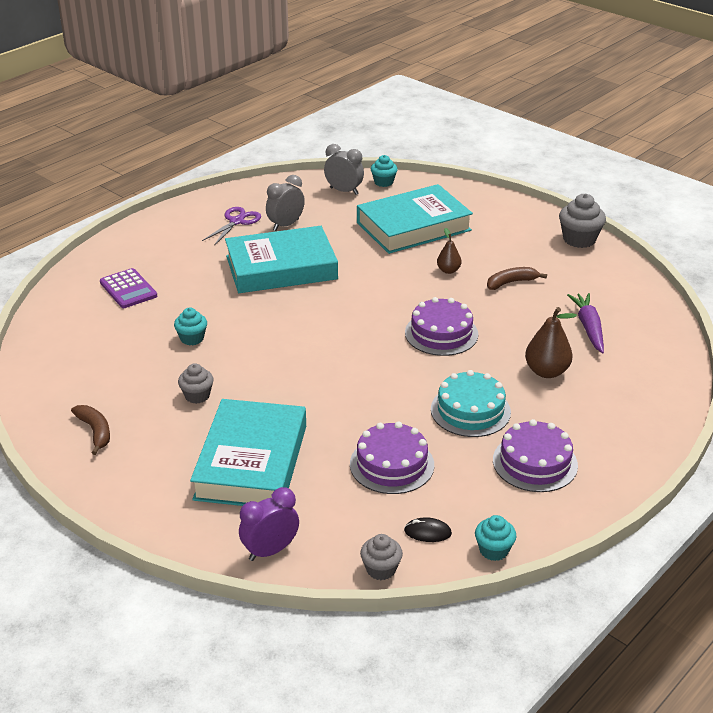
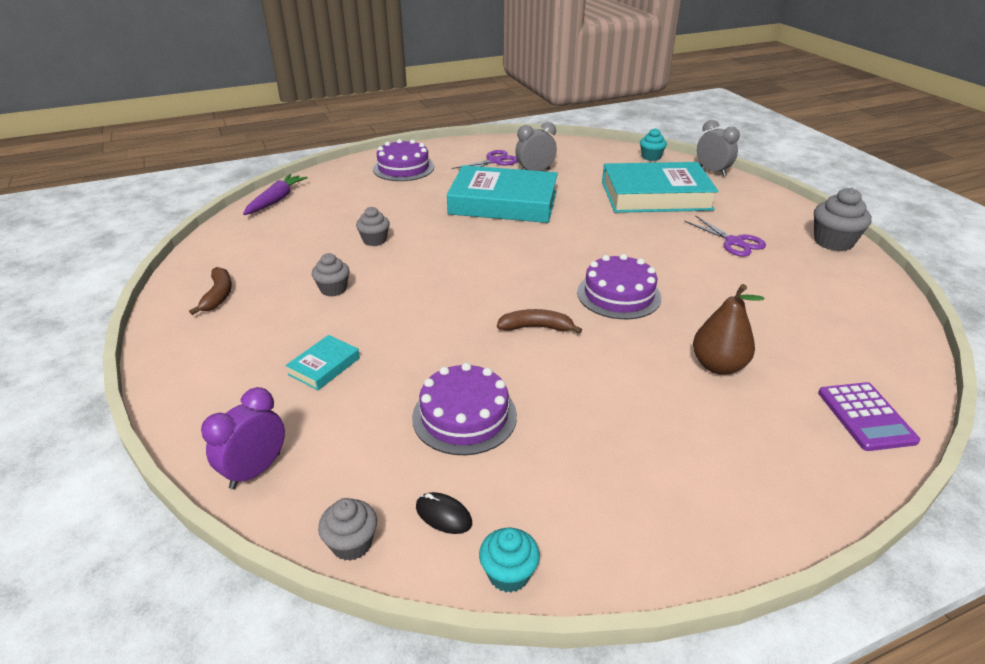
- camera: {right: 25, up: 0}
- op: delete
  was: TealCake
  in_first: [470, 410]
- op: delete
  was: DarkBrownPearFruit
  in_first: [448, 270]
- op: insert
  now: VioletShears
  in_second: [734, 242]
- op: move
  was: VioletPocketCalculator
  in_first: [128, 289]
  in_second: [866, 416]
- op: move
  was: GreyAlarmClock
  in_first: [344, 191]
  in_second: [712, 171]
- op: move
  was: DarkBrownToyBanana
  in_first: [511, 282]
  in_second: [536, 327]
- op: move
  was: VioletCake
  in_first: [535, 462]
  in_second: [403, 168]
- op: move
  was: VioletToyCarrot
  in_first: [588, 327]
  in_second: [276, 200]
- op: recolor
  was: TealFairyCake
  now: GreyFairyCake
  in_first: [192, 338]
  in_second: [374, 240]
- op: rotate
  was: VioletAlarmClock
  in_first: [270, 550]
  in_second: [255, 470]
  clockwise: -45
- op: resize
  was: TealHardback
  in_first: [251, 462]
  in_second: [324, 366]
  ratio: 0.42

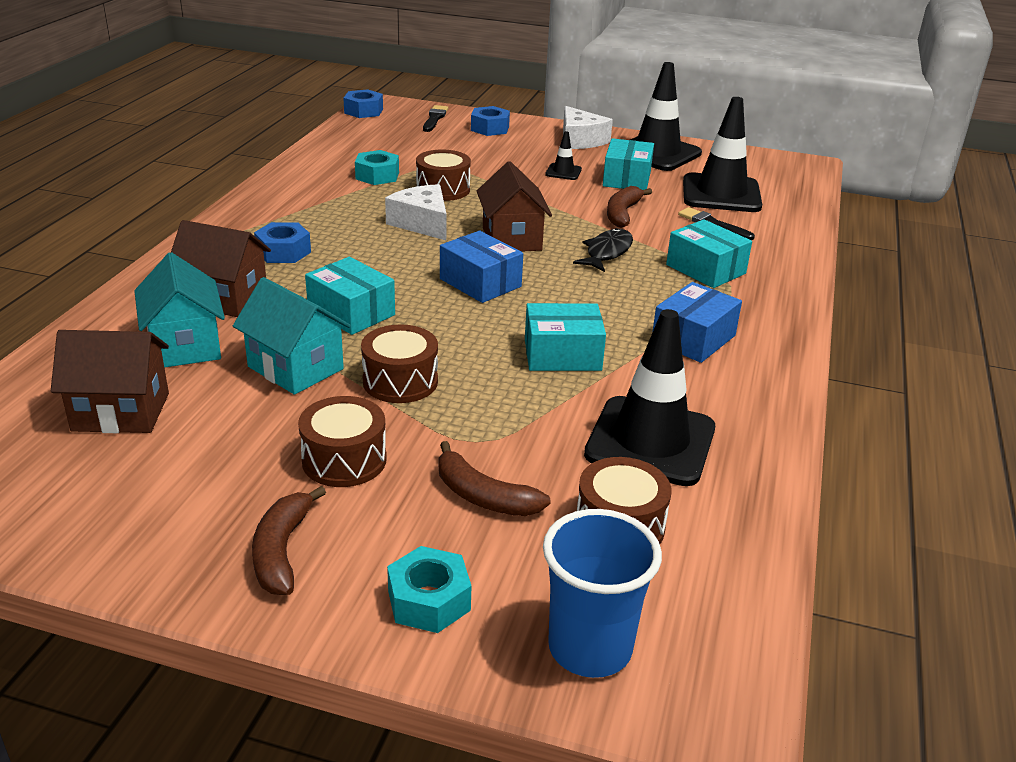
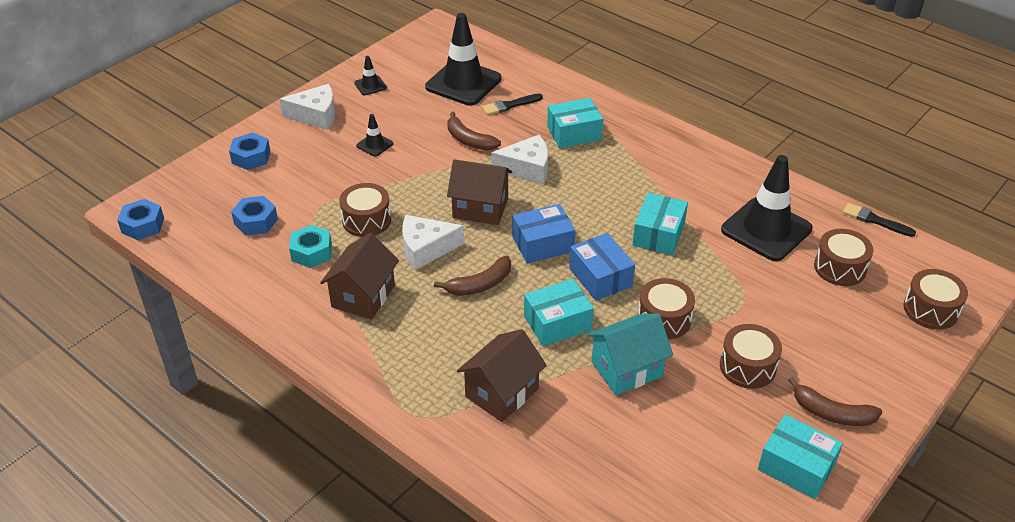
- camera: {right: -65, up: 10}
- op: delete
  was: TealHouse
  in_first: [185, 346]
- op: delete
  was: TealHexNut
  in_first: [429, 600]
- op: move
  was: DarkBrownHouse
  in_first: [121, 412]
  in_second: [363, 296]
- op: move
  was: CobaltHexNut
  in_first: [283, 252]
  in_second: [256, 221]
- op: move
  was: EbonyPaintBrush
  in_first: [434, 118]
  in_second: [875, 220]
- op: move
  was: DarkBrownToyBanana
  in_first: [483, 496]
  in_second: [480, 284]
- op: move
  was: TealParcel
  in_first: [627, 179]
  in_second: [796, 467]
- op: move
  was: CobaltParcel
  in_first: [693, 339]
  in_second: [600, 277]
- op: replace
  was: CobaltBeaker
  now: DarkBrownToyDrum
  in_first: [590, 648]
  in_second: [930, 309]
- op: replace
  was: EbonyFishFigure
  now: PureWhitePieceOfCheese
  in_first: [607, 252]
  in_second: [527, 168]
- op: resize
  was: EbonyRoadCone
  in_first: [657, 153]
  in_second: [370, 85]
  ratio: 0.44

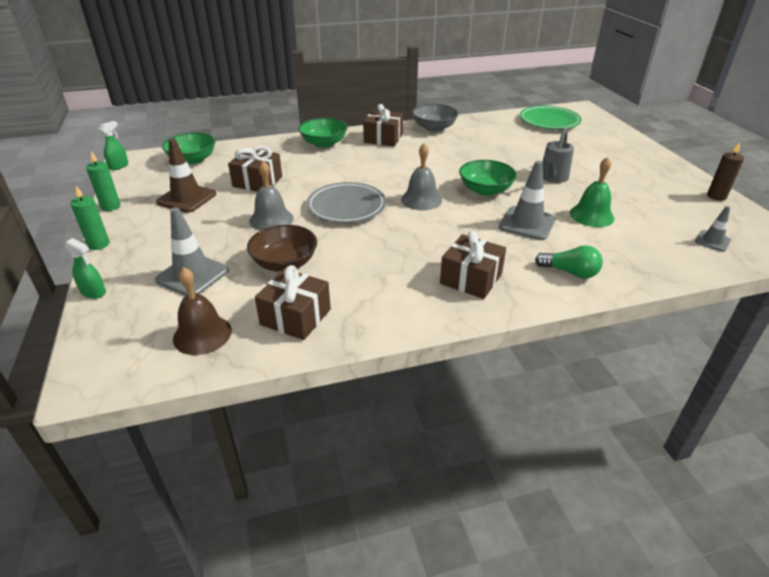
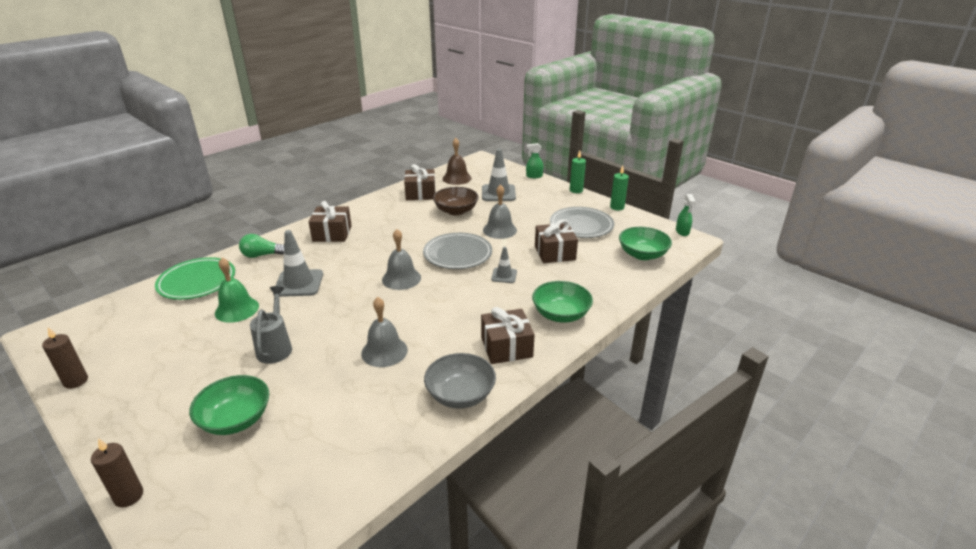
- camera: {right: 150, up: -5}
- op: insert
  now: DarkBrownPillarCandle
  in_second: [129, 496]
- op: insert
  now: GreyHandBell
  in_second: [384, 351]
- op: move
  was: EmeraldServingBowl
  in_first: [485, 190]
  in_second: [236, 419]
- op: move
  was: EmeraldFlatDish
  in_first: [549, 121]
  in_second: [197, 282]
- op: move
  was: GreyRoadCone
  in_first: [712, 241]
  in_second: [504, 275]
- op: replace
  was: DarkBrownRoadCone
  now: GreyFlatDish
  in_first: [187, 198]
  in_second: [581, 226]

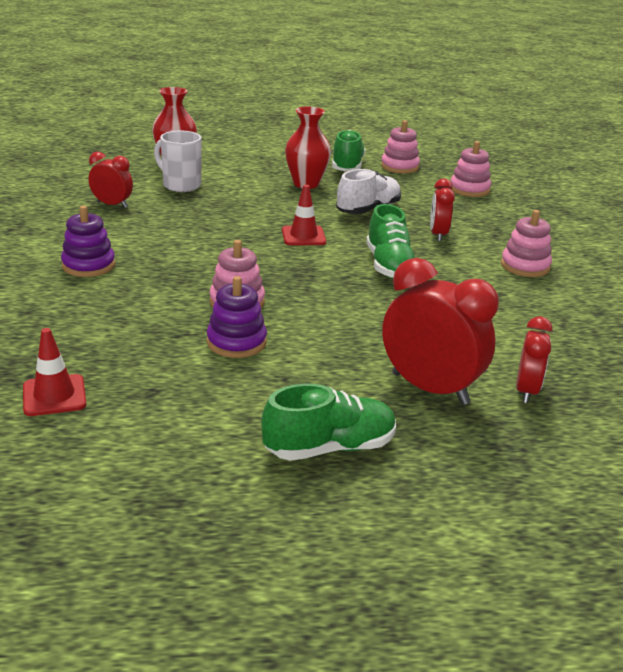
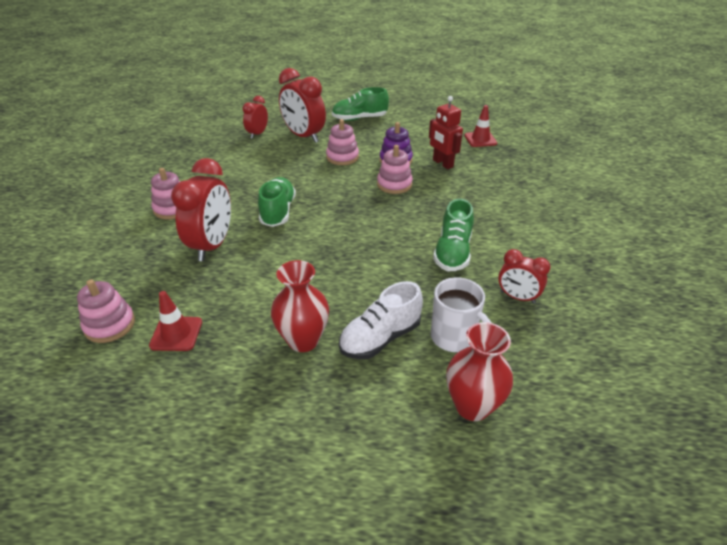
- camera: {right: -170, up: 10}
- op: delete
  was: VioletStackingRings
  in_first: [88, 265]
- op: insert
  now: RedRobot
  in_second: [442, 163]
- op: move
  was: RedRoadCone
  in_first: [303, 236]
  in_second: [176, 334]
- op: move
  was: EmeraldSneaker
  in_first: [347, 166]
  in_second: [452, 252]
- op: move
  was: PureWhiteSneaker
  in_first: [368, 210]
  in_second: [380, 338]
- op: move
  was: PinkStackingRings
  in_first: [399, 167]
  in_second: [342, 157]
- op: resize
  was: RedAlarmClock
  in_first: [438, 235]
  in_second: [212, 245]
  ratio: 1.75

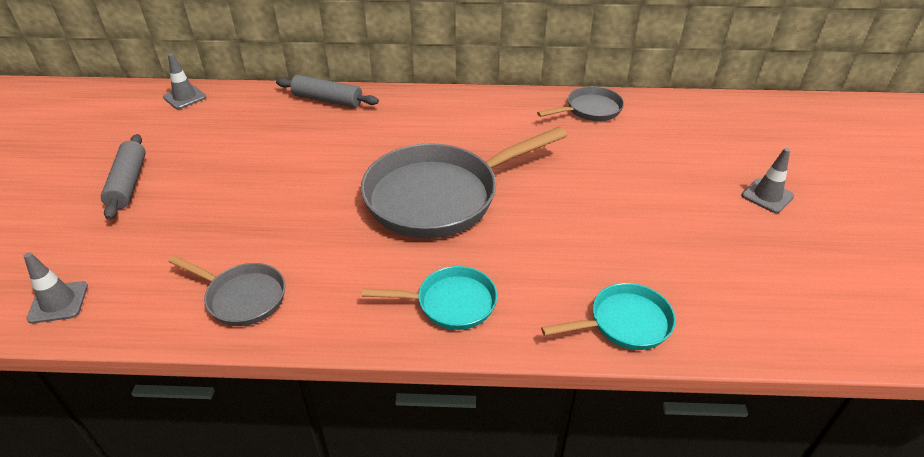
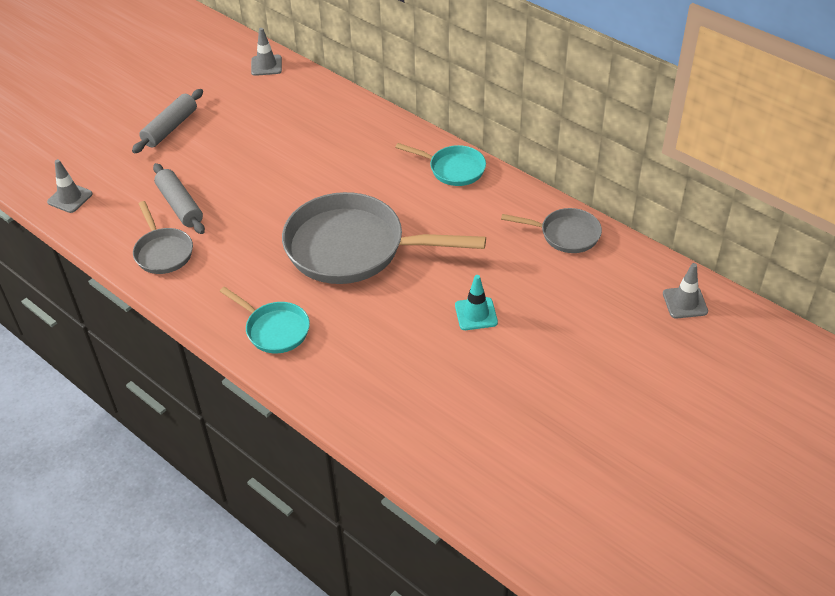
- camera: {right: 40, up: 5}
- op: insert
  now: TealRoadCone
  in_second: [476, 314]
- op: move
  was: GreyPastryRoller
  in_first: [327, 100]
  in_second: [180, 205]
- op: move
  was: TealPan
  in_first: [624, 323]
  in_second: [453, 169]
- op: move
  was: GreyRoadCone
  in_first: [767, 196]
  in_second: [685, 302]

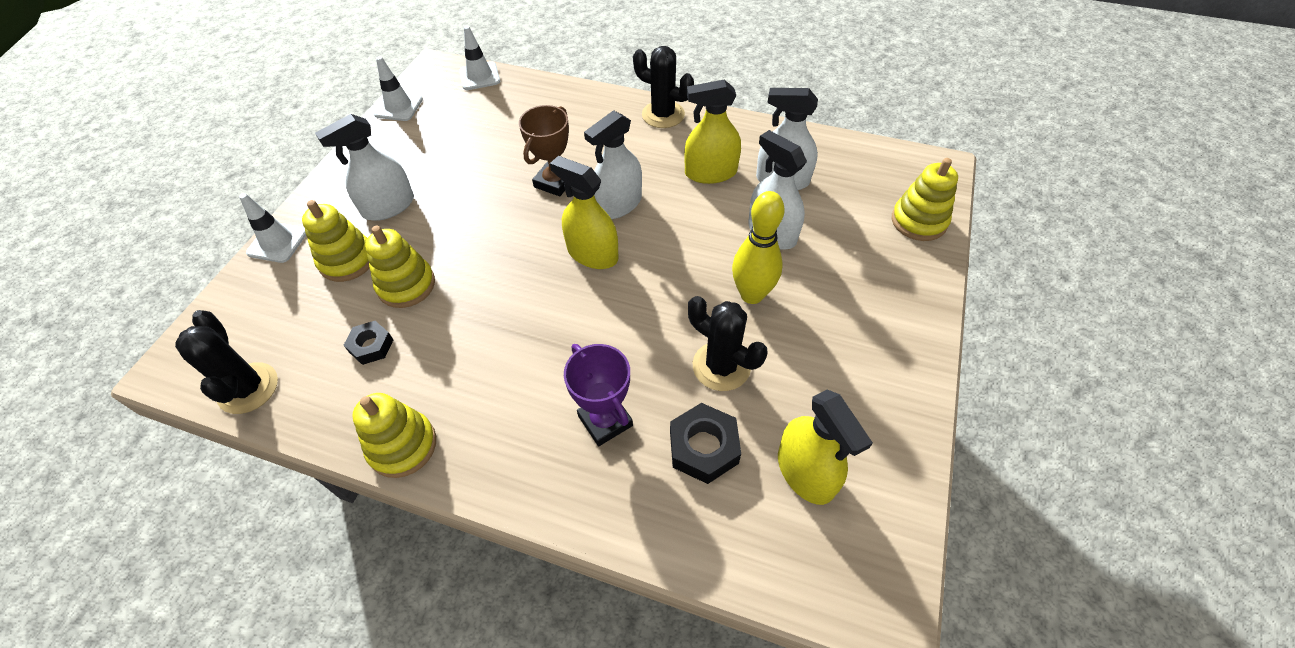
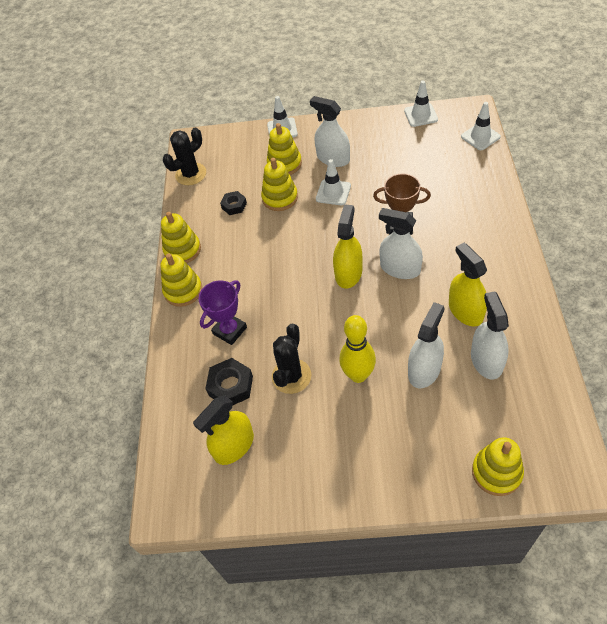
- camera: {right: 75, up: 0}
- op: delete
  was: EbonyCactus
  in_first: [663, 115]
- op: insert
  now: BrightYellowStackingRings
  in_second: [183, 291]
- op: insert
  now: PureWhiteRoadCone
  in_second: [333, 192]

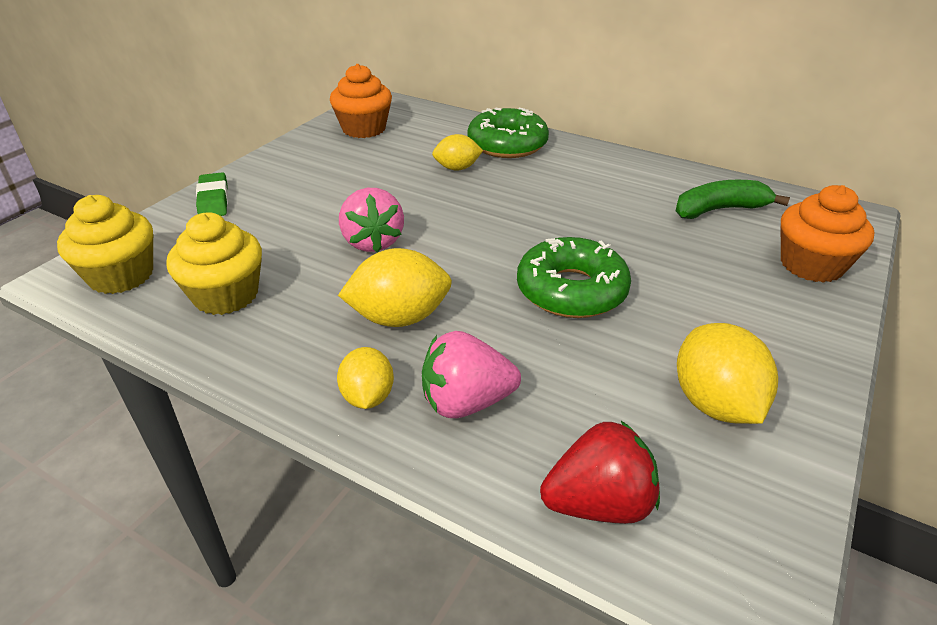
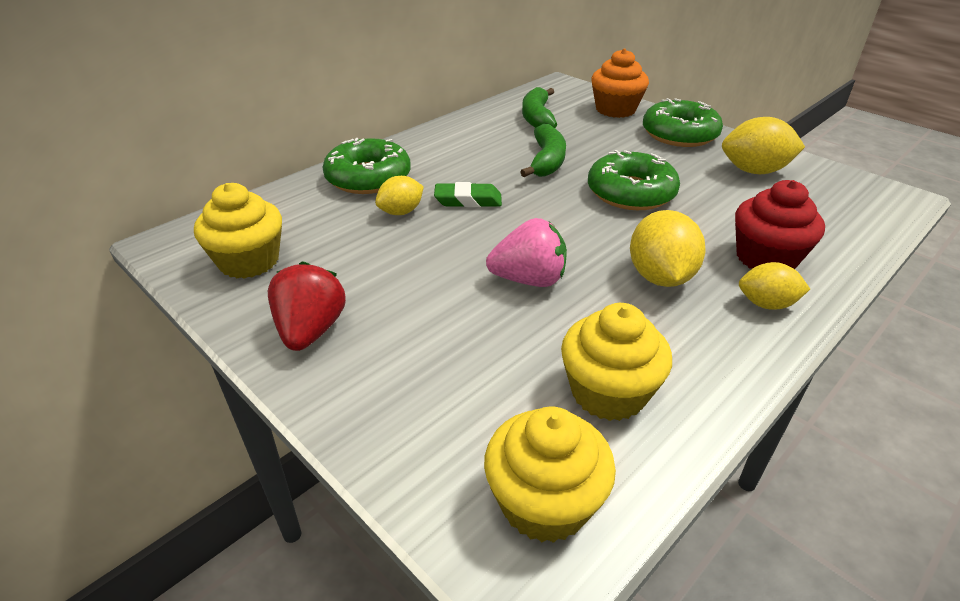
- camera: {right: -75, up: 0}
- op: insert
  now: EmeraldToyBanana
  in_second: [546, 161]
- op: insert
  now: EmeraldDoughnut
  in_second: [679, 134]
- op: move
  was: EmeraldEraser
  in_first: [213, 200]
  in_second: [468, 200]
- op: move
  was: RedToyStrawberry
  in_first: [598, 503]
  in_second: [310, 330]
- op: replace
  was: PinkToyStrawberry
  now: RedFairyCake
  in_first: [466, 402]
  in_second: [766, 258]
- op: recolor
  was: BrightOrangeFairyCake
  now: BrightYellowFairyCake
  in_first: [364, 129]
  in_second: [249, 261]
- op: rotate
  was: BrightYellowLemon
  in_first: [457, 168]
  in_second: [401, 212]
  clockwise: 45

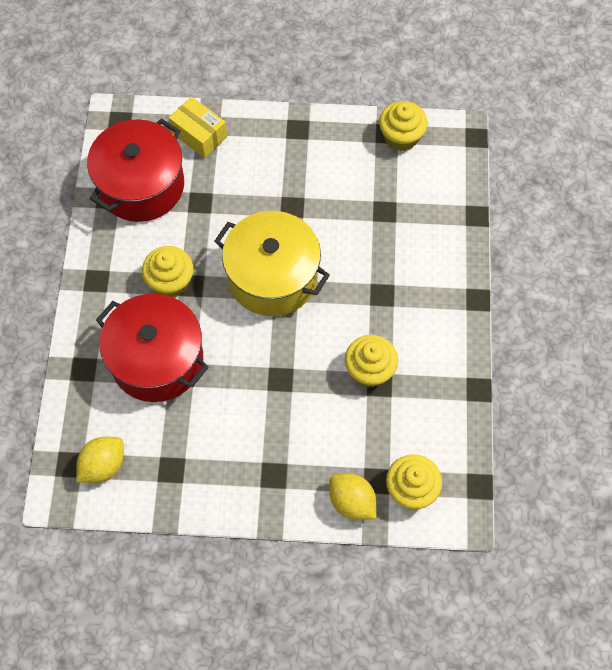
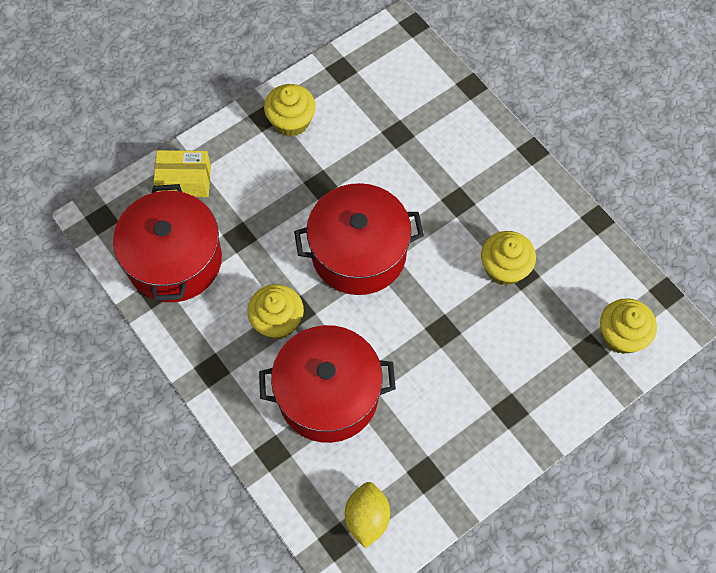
- camera: {right: -40, up: 0}
- op: delete
  was: BrightYellowLemon
  in_first: [352, 502]
- op: move
  was: BrightYellowFairyCake
  in_first: [401, 137]
  in_second: [291, 121]
- op: recolor
  was: BrightYellowCookingPot
  now: RedCookingPot
  in_first: [272, 277]
  in_second: [358, 253]

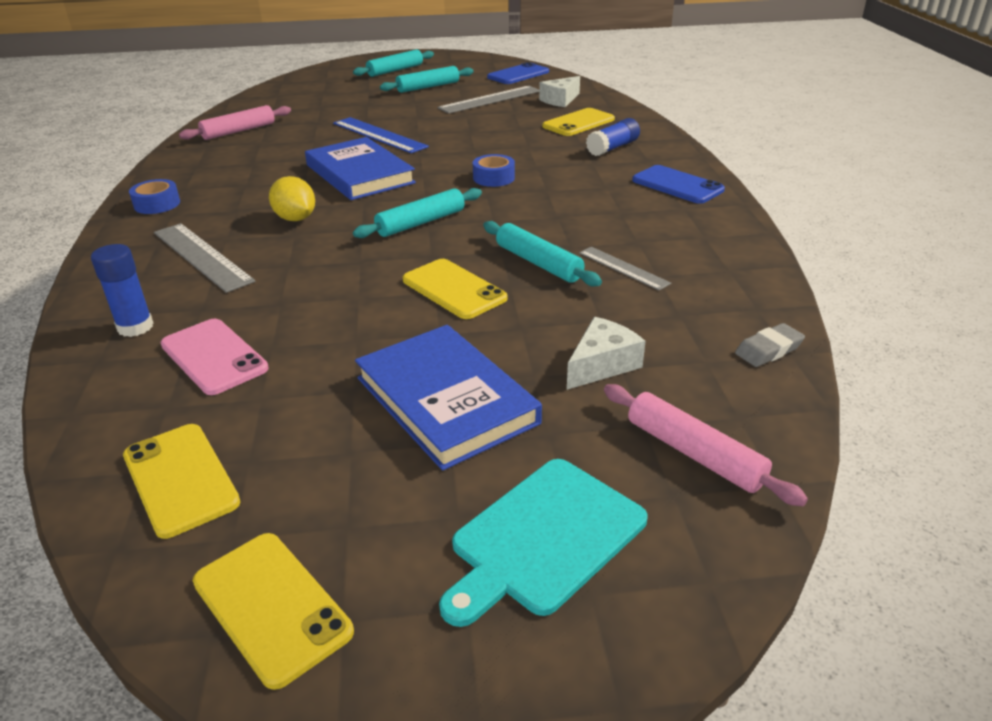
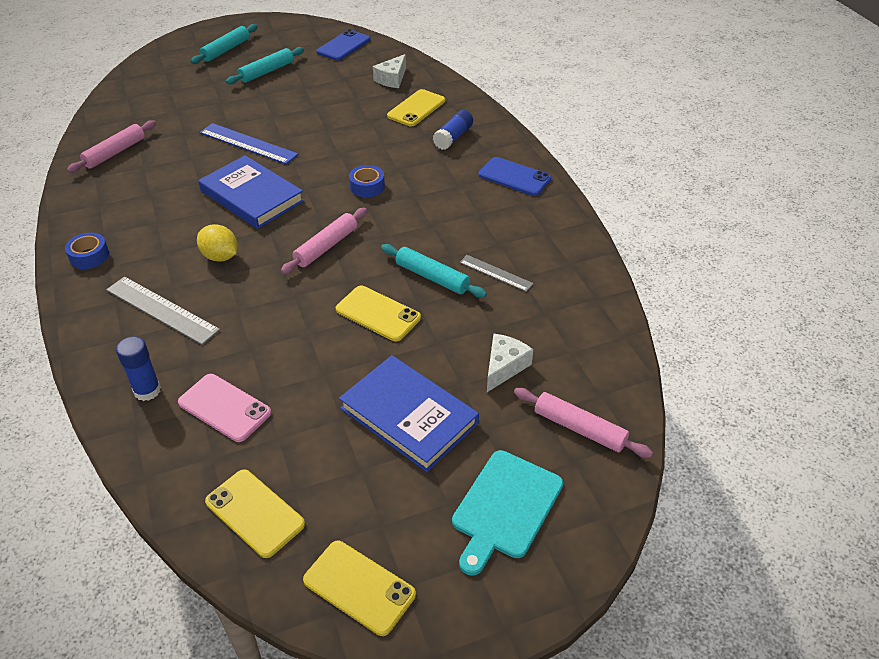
- camera: {right: -15, up: 10}
- op: delete
  was: GreyRuler
  in_first: [490, 99]
- op: delete
  was: GreyEraser
  in_first: [768, 350]
- op: recolor
  was: TealPastryRoller
  now: PinkPastryRoller
  in_first: [421, 222]
  in_second: [326, 246]

